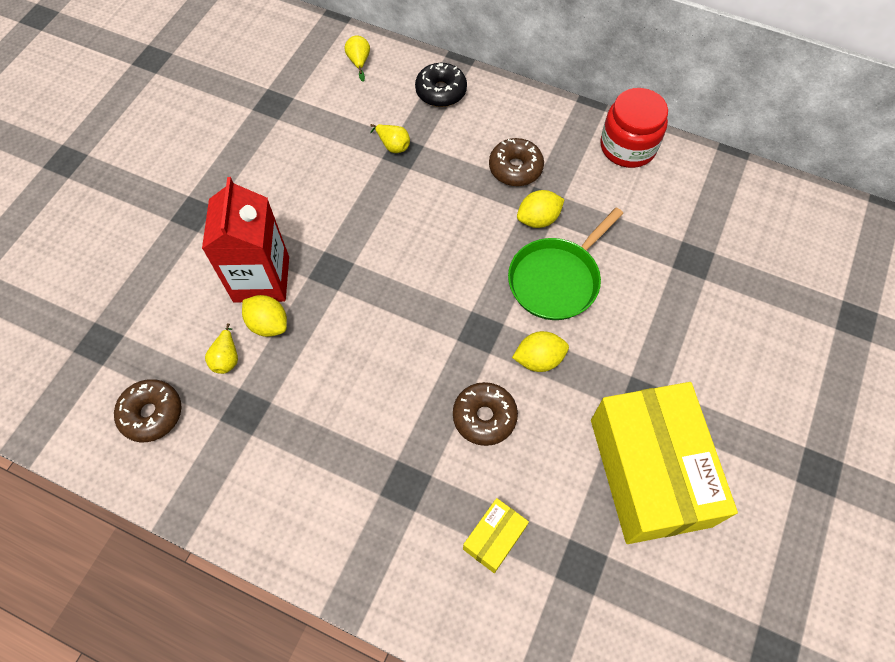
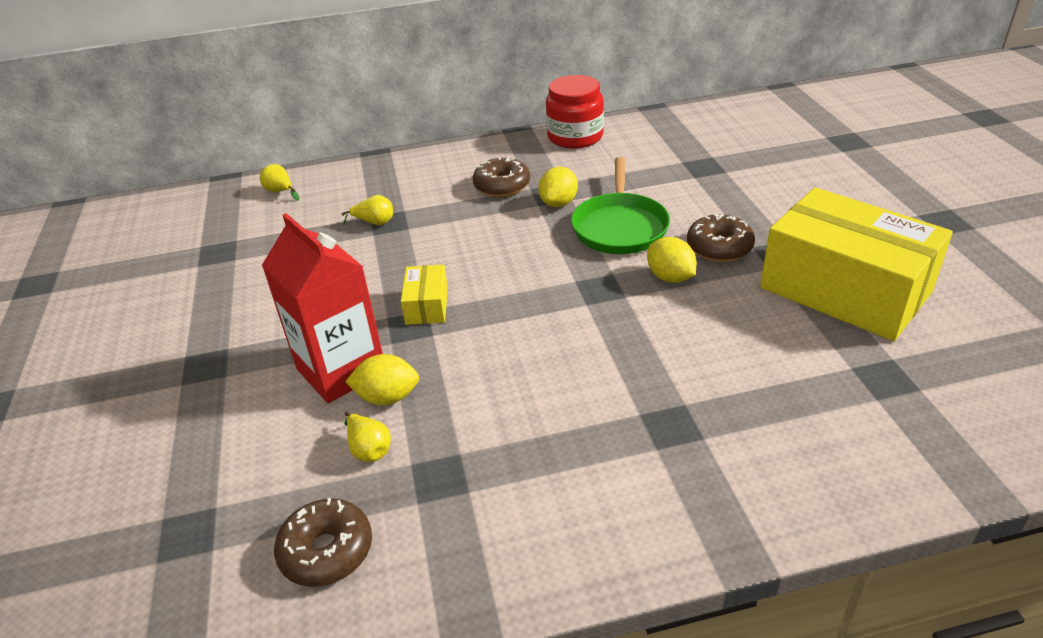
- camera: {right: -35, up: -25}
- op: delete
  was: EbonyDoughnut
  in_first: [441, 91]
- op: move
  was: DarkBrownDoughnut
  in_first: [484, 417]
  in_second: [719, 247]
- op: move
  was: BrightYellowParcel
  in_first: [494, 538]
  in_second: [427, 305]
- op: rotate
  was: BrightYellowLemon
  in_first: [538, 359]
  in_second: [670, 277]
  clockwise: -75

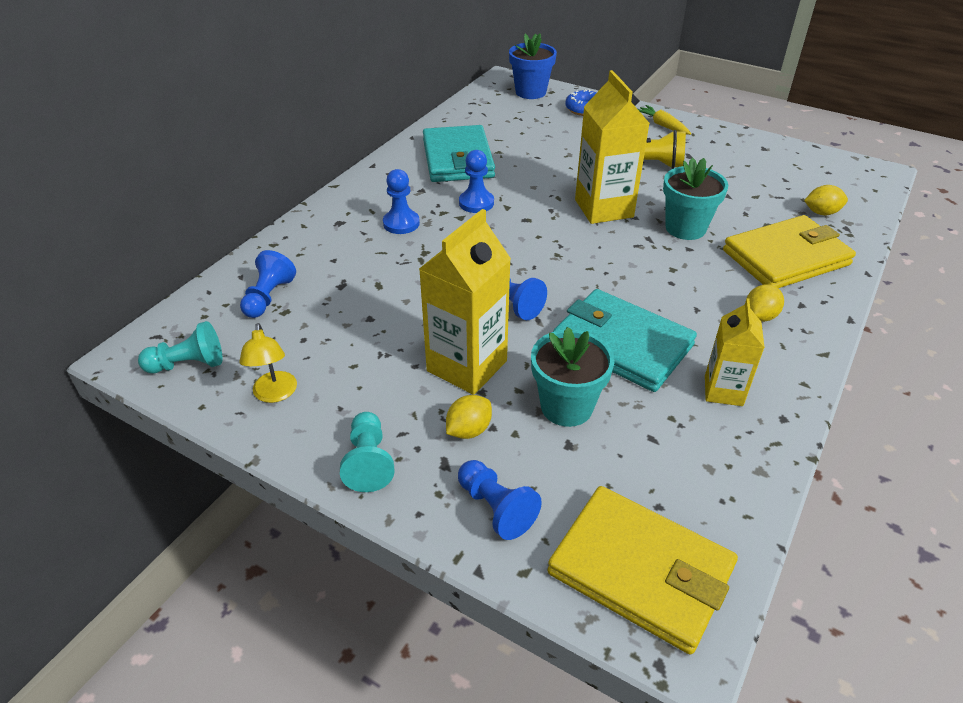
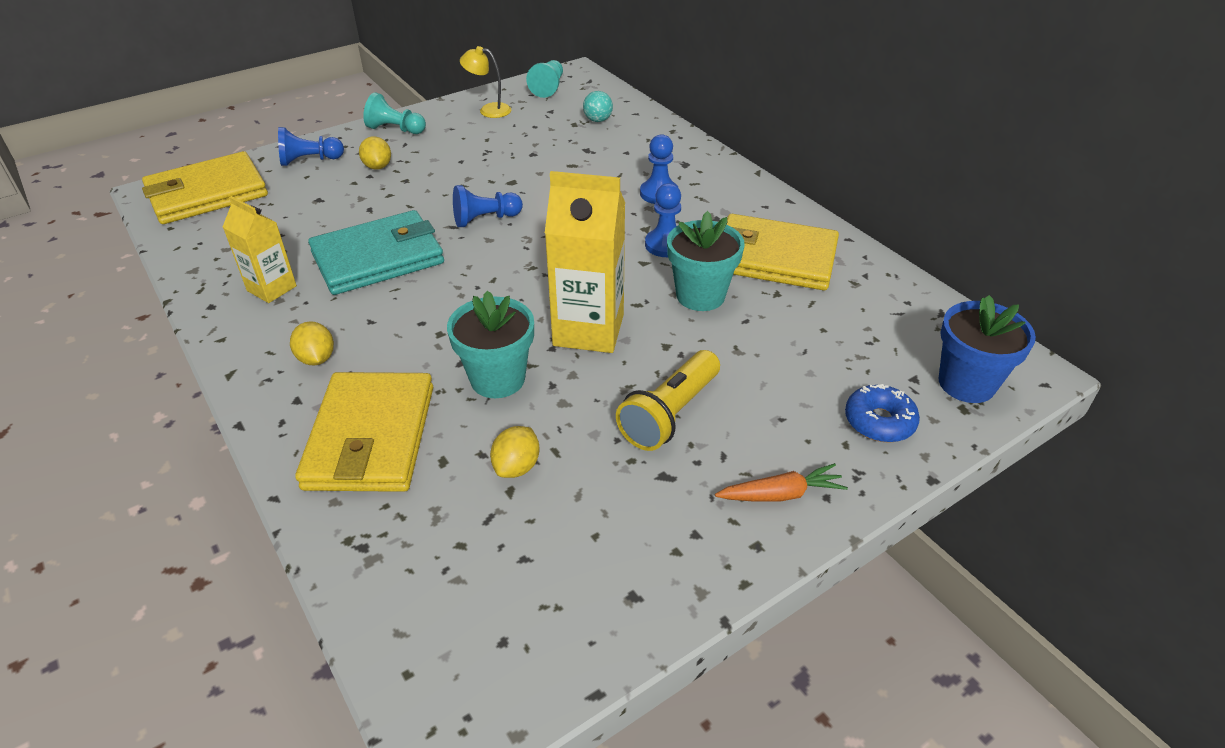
- camera: {right: 115, up: 0}
- op: delete
  was: BrightYellowCarton
  in_first: [467, 366]
- op: move
  was: TealFlowerPot
  in_first: [566, 407]
  in_second: [700, 295]
- op: move
  was: BrightYellowLemon
  in_first: [821, 213]
  in_second: [517, 466]
- op: replace
  was: CobaltChessPawn
  now: TealBall
  in_first: [268, 297]
  in_second: [598, 120]
- op: recolor
  was: TealWallet
  now: BrightYellowWallet
  in_first: [457, 159]
  in_second: [774, 258]
- op: recolor
  was: BrightYellowToyCarrot
  now: BrightOrangeToyCarrot
  in_first: [662, 125]
  in_second: [781, 494]

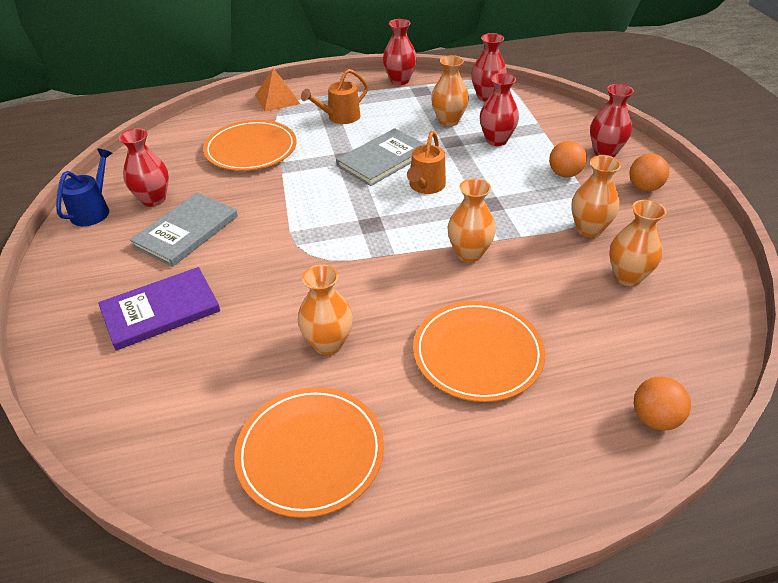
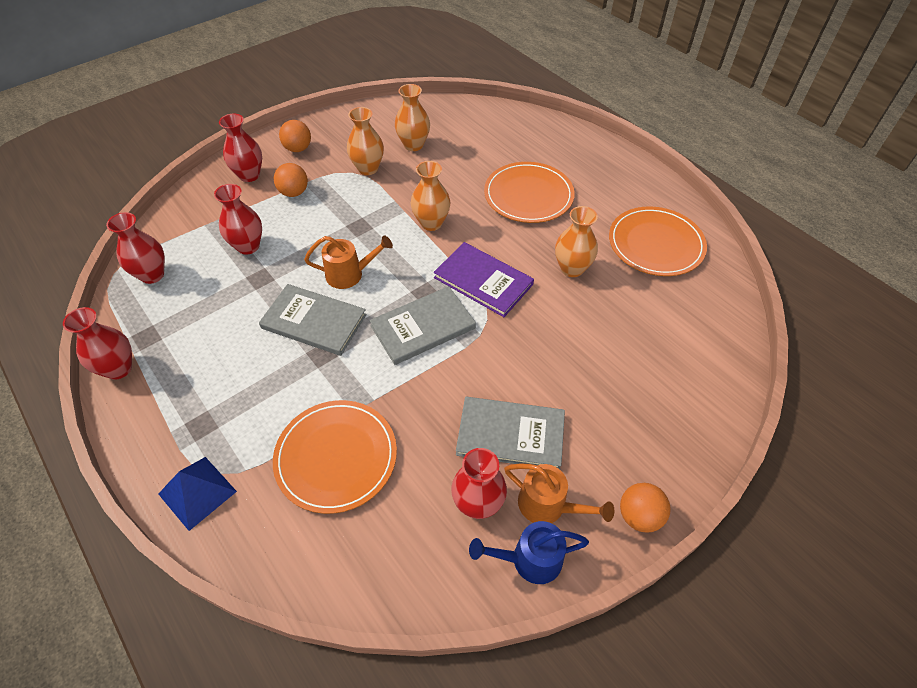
- camera: {right: -115, up: 10}
- op: delete
  was: BrightOrangeVase
  in_first: [448, 121]
- op: insert
  now: GreyHardback
  in_second: [423, 327]
- op: move
  was: VioletHardback
  in_first: [160, 310]
  in_second: [483, 281]
- op: move
  was: BrightOrangeSprinklingCan
  in_first: [339, 117]
  in_second: [548, 505]
- op: move
  was: BrightOrangeBall
  in_first: [654, 418]
  in_second: [639, 516]
- op: recolor
  was: BrightOrangePyramidShape
  now: CobaltPyramidShape
  in_first: [277, 99]
  in_second: [197, 492]

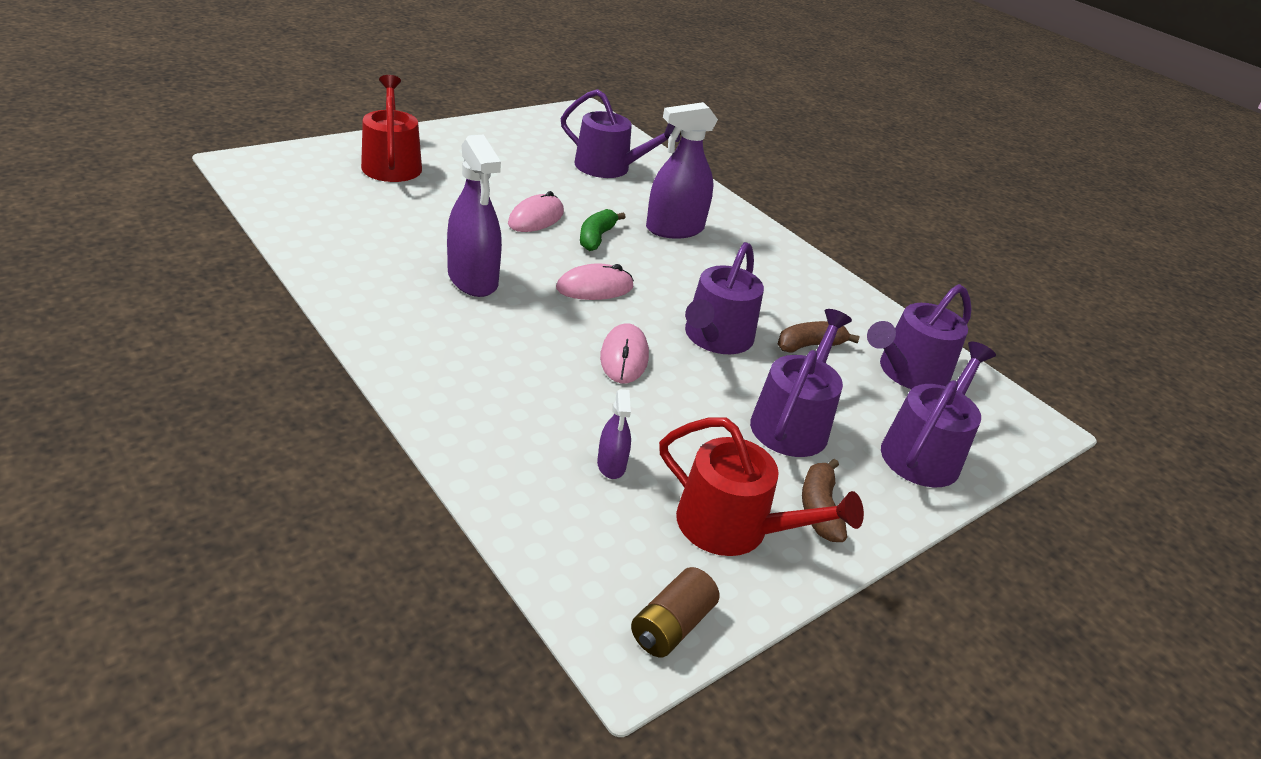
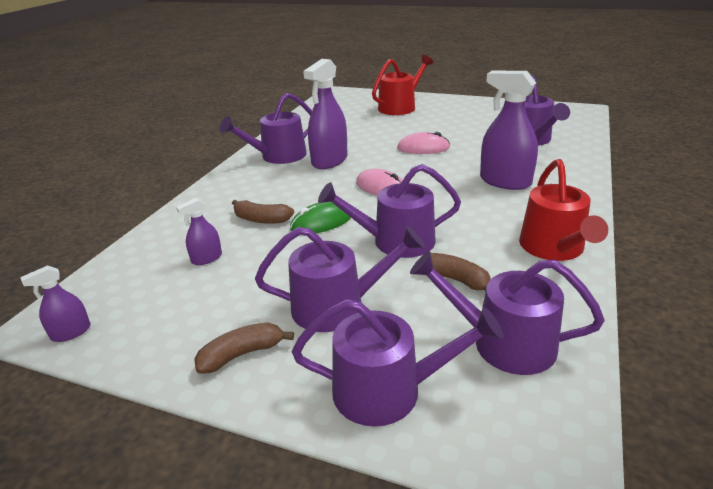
- camera: {right: 65, up: -5}
- op: delete
  was: EmeraldToyBanana
  in_first: [596, 237]
- op: insert
  now: VioletSprinklingCan
  in_second: [278, 156]
- op: insert
  now: DarkBrownToyBanana
  in_second: [261, 219]
- op: move
  was: RedSprinklingCan
  in_first: [733, 527]
  in_second: [554, 248]
- op: replace
  was: DarkBrownAaBattery
  now: VioletSprayBottle
  in_first: [671, 626]
  in_second: [71, 332]
- op: recolor
  was: PinkPcMouse
  now: EmeraldPcMouse
  in_first: [624, 357]
  in_second: [321, 222]

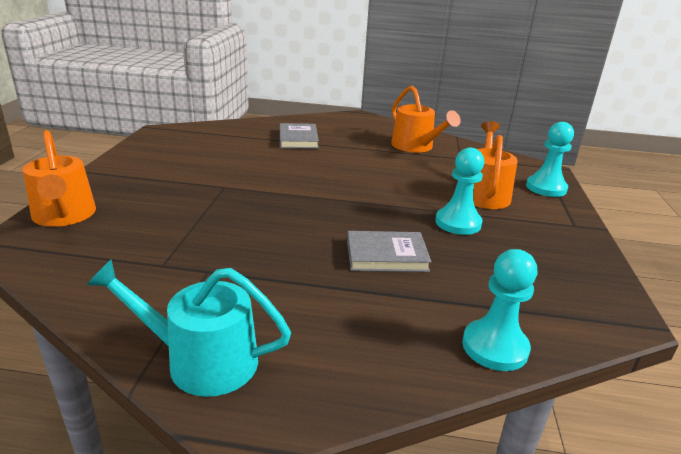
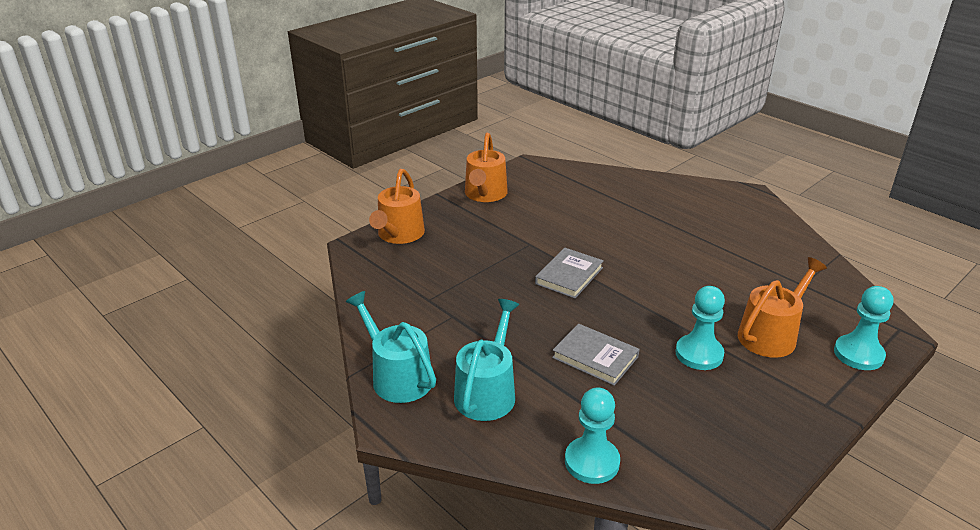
- camera: {right: 40, up: 5}
- op: insert
  now: TealSprinklingCan
  in_second: [487, 392]
- op: move
  was: GreyHardback
  in_first: [298, 139]
  in_second: [569, 276]
- op: move
  was: BrightOrangeSprinklingCan
  in_first: [415, 147]
  in_second: [485, 194]

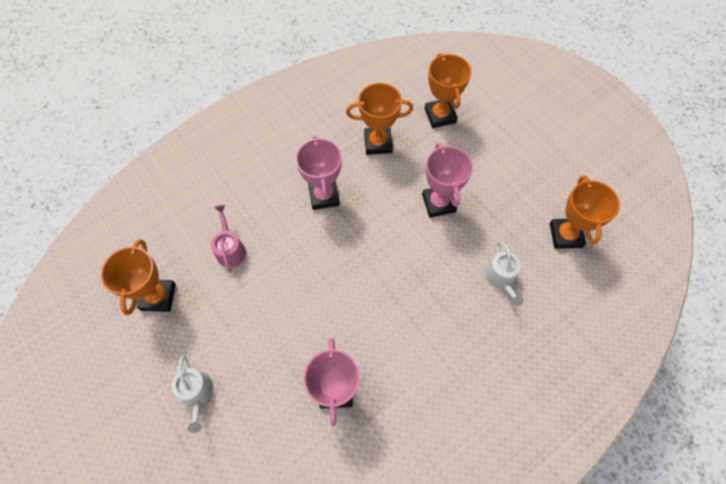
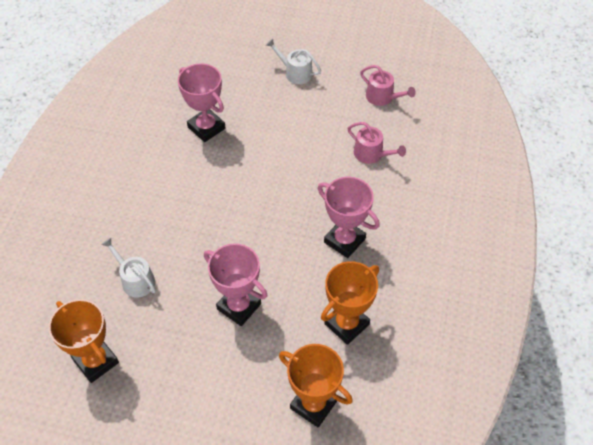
- camera: {right: 140, up: -10}
- op: replace
  was: BrightOrangeAwardCup
  now: PinkSprinklingCan
  in_first: [158, 297]
  in_second: [382, 97]

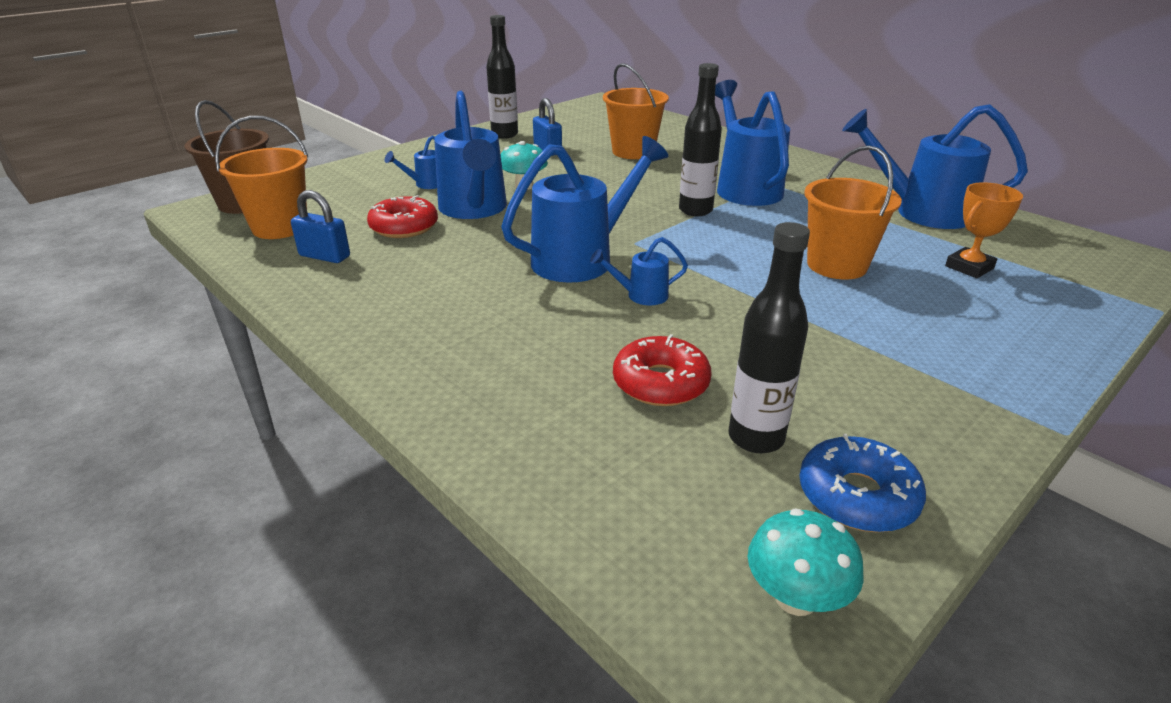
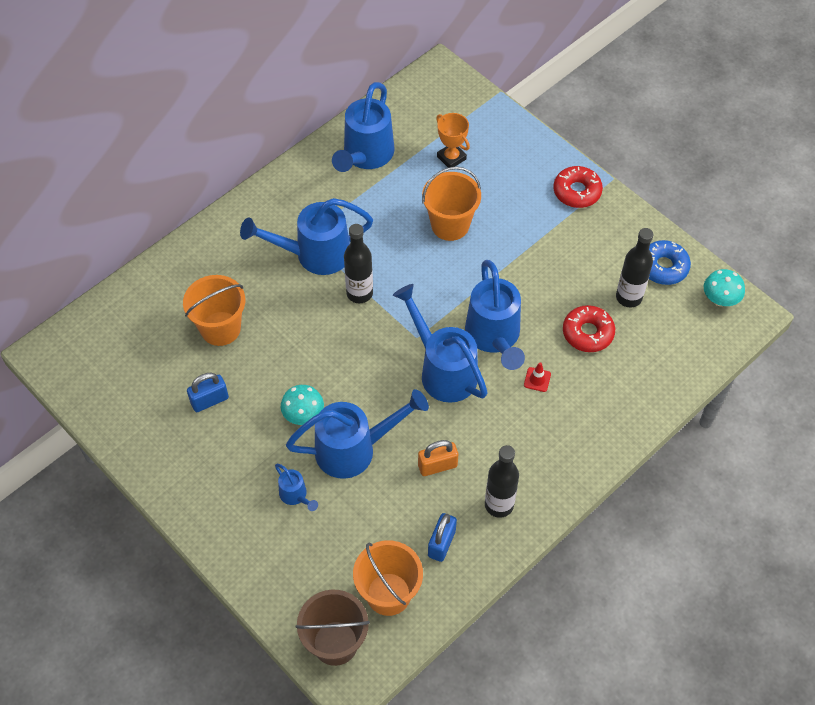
- camera: {right: -90, up: 25}
- op: insert
  now: BrightOrangeSmallLock
  in_second: [437, 466]
- op: insert
  now: RedRoadCone
  in_second: [537, 379]
- op: move
  was: RedDoughnut
  in_first: [404, 227]
  in_second: [577, 191]
- op: move
  was: EbonyBottle
  in_first: [504, 135]
  in_second: [499, 505]
- op: resize
  was: CobaltSprinklingCan
  in_first: [641, 295]
  in_second: [494, 337]
  ratio: 2.15

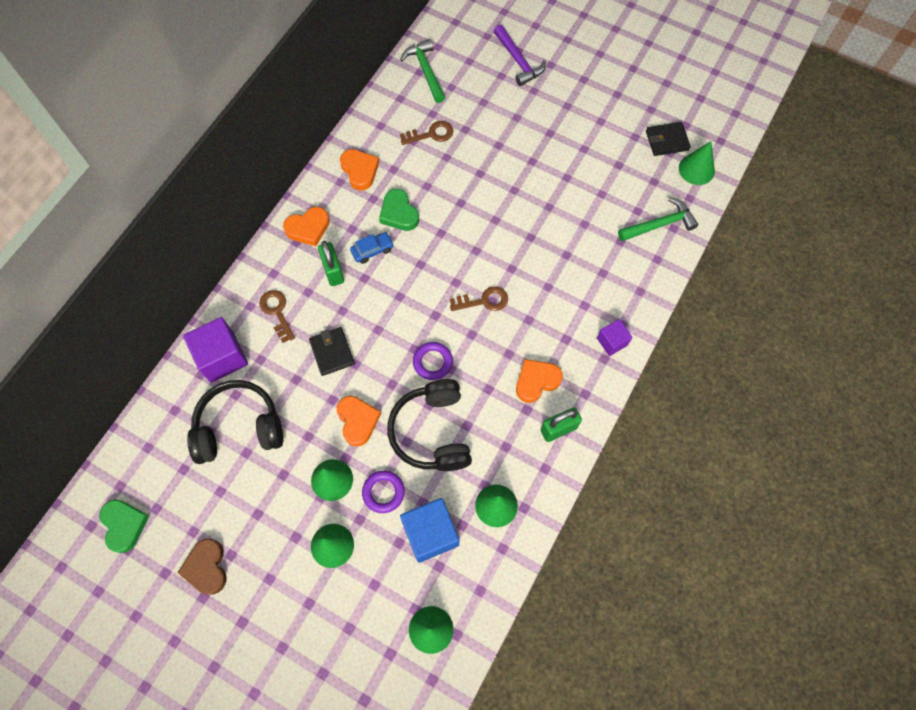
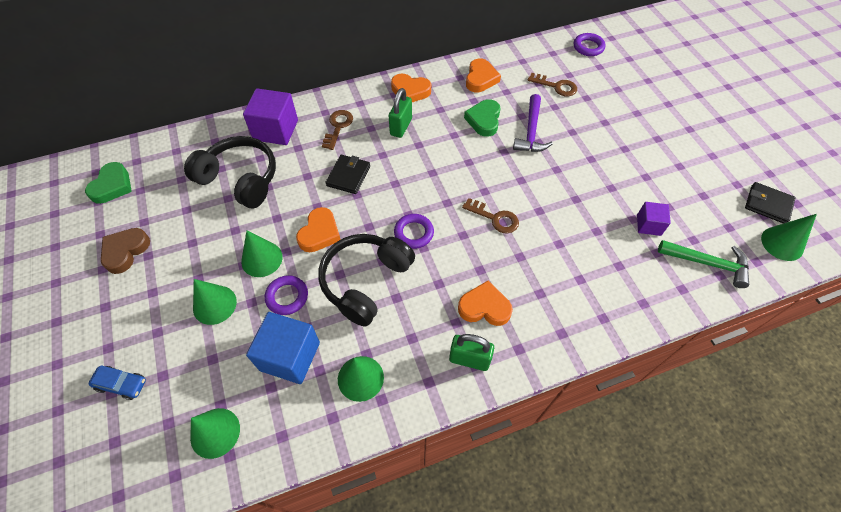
- camera: {right: 40, up: -10}
- op: move
  was: CobaltCar
  in_first: [372, 250]
  in_second: [122, 384]
- op: move
  was: VioletHammer
  in_first: [518, 61]
  in_second: [531, 131]
- op: move
  was: VioletSolidCube
  in_first: [612, 341]
  in_second: [648, 225]
- op: replace
  was: EmeraldHammer
  now: VioletHoop
  in_first: [425, 71]
  in_second: [588, 47]

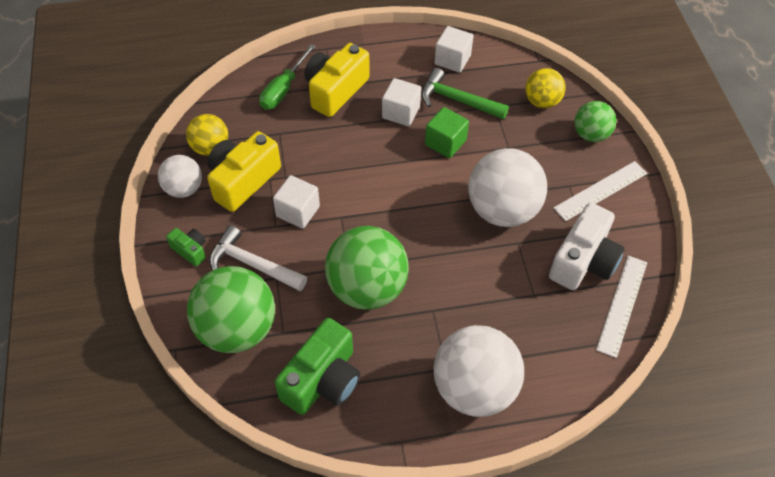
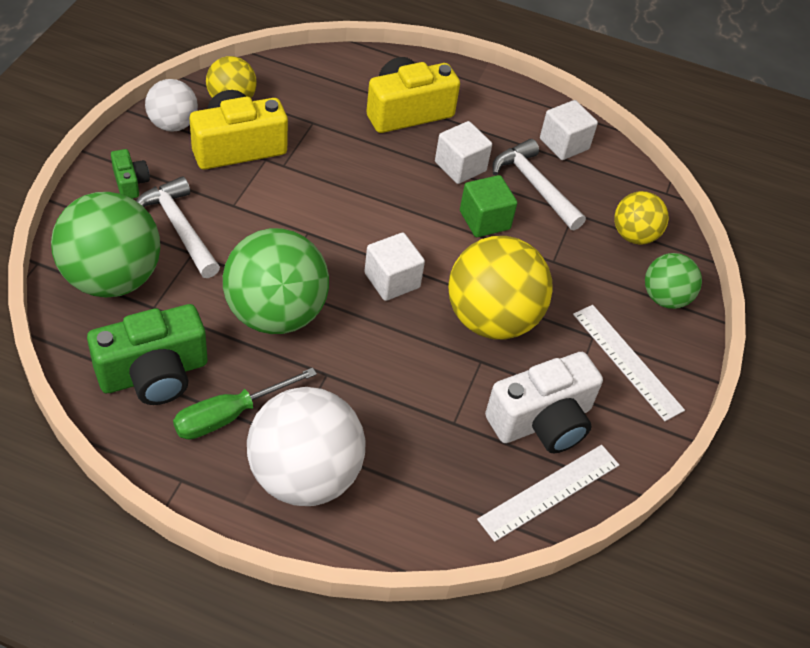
- camera: {right: 25, up: -5}
- op: move
  was: EmeraldFlatScrewdriver
  in_first: [283, 89]
  in_second: [229, 415]
- op: move
  was: PureWhiteSolidCube
  in_first: [298, 211]
  in_second: [392, 280]
- op: recolor
  was: EmeraldHammer
  now: PureWhiteHammer
  in_first: [457, 100]
  in_second: [534, 186]
- op: recolor
  was: PureWhiteBall
  now: BrightYellowBall
  in_first: [502, 210]
  in_second: [491, 319]
- op: rotate
  was: PureWhiteRuler
  in_first: [600, 191]
  in_second: [627, 361]
  clockwise: 60

